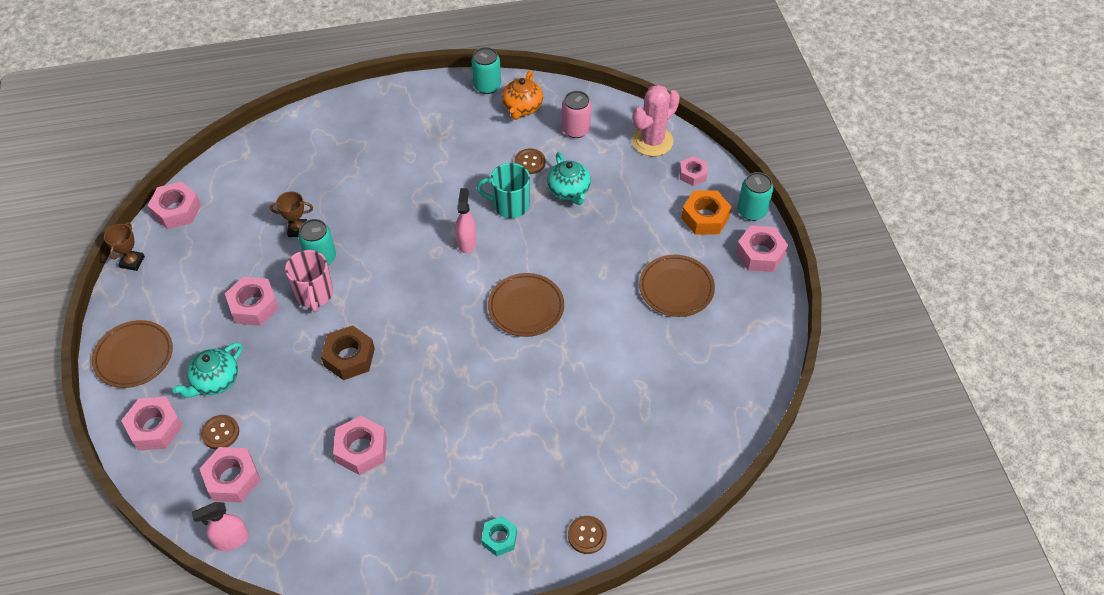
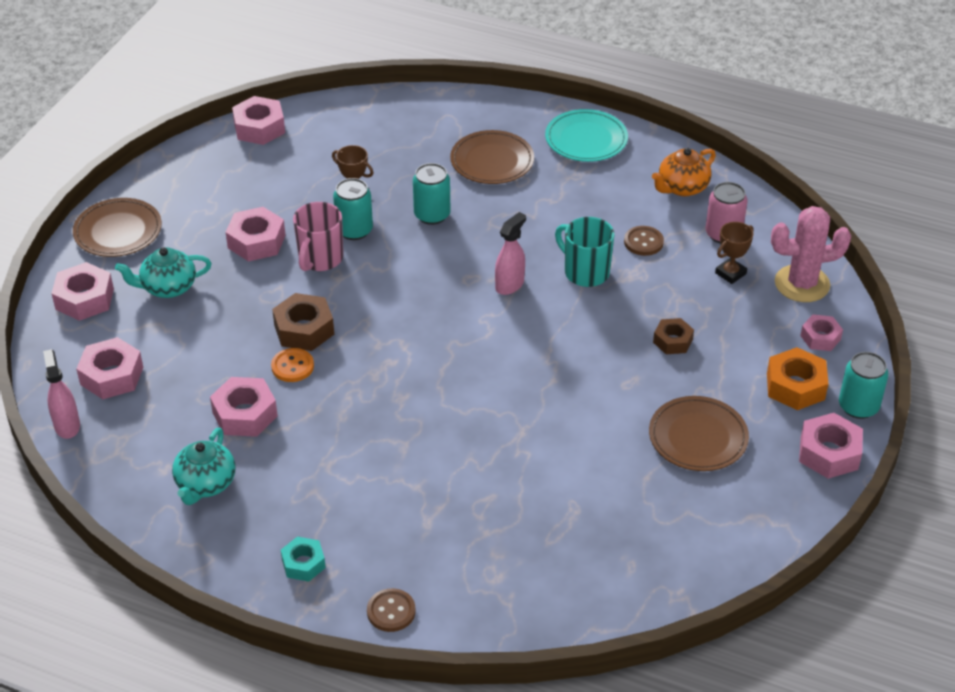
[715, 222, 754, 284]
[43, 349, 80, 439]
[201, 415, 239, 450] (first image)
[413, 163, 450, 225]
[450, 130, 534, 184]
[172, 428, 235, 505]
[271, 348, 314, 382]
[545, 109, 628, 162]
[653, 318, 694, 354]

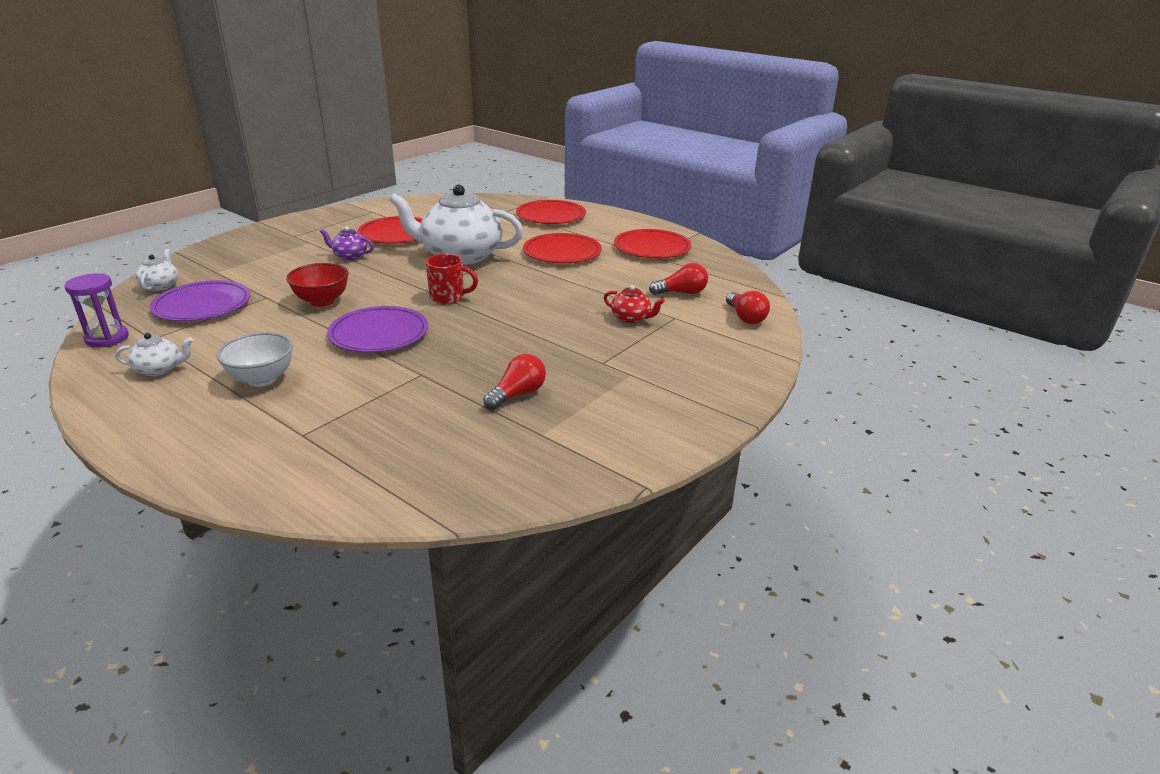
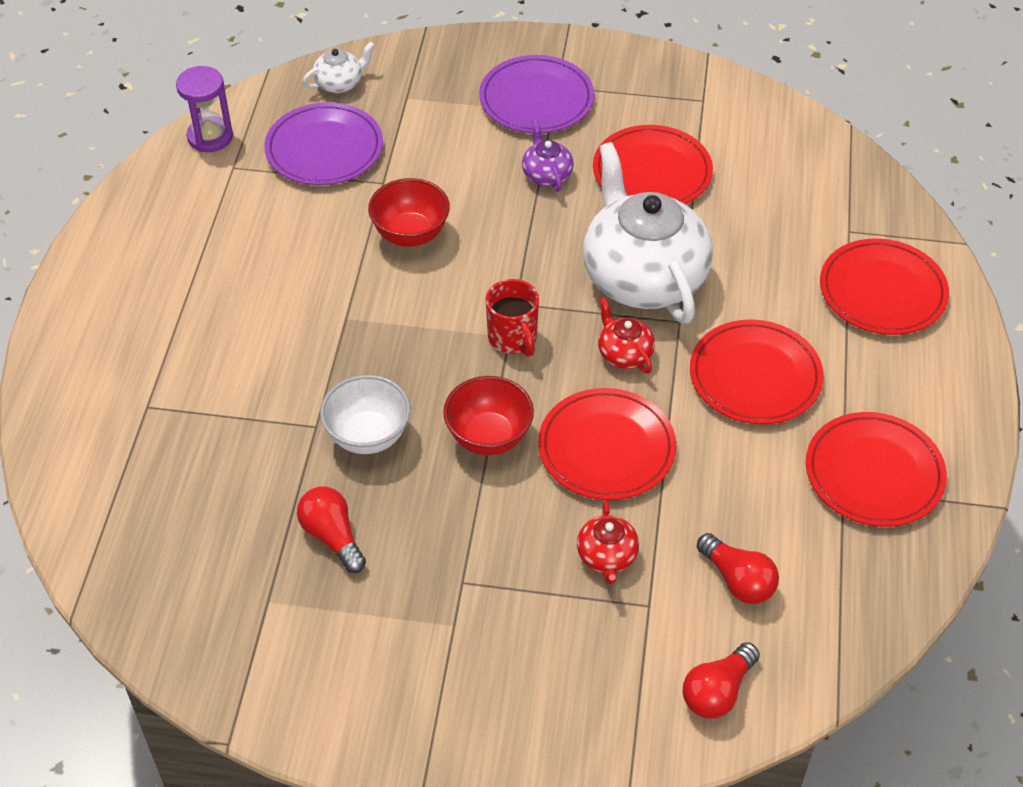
[115, 333, 194, 376] (first image)
[320, 375, 410, 454]
[479, 55, 594, 133]
[297, 486, 366, 573]
[443, 376, 534, 455]
[538, 388, 676, 500]
[598, 297, 655, 374]

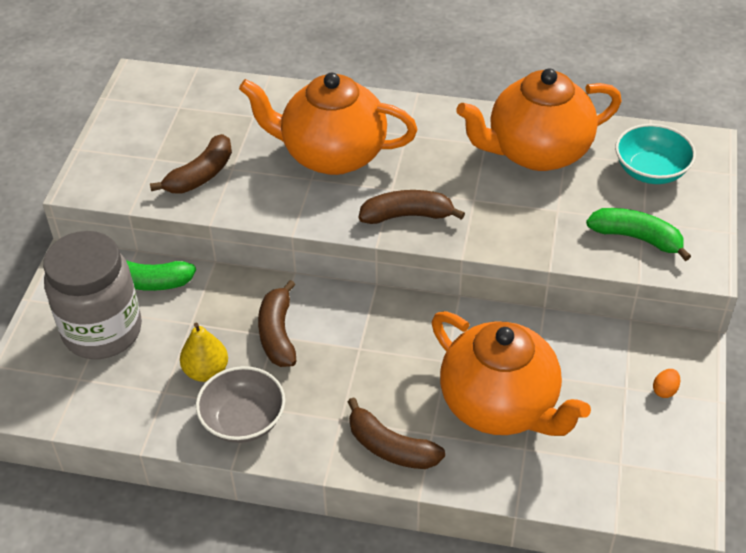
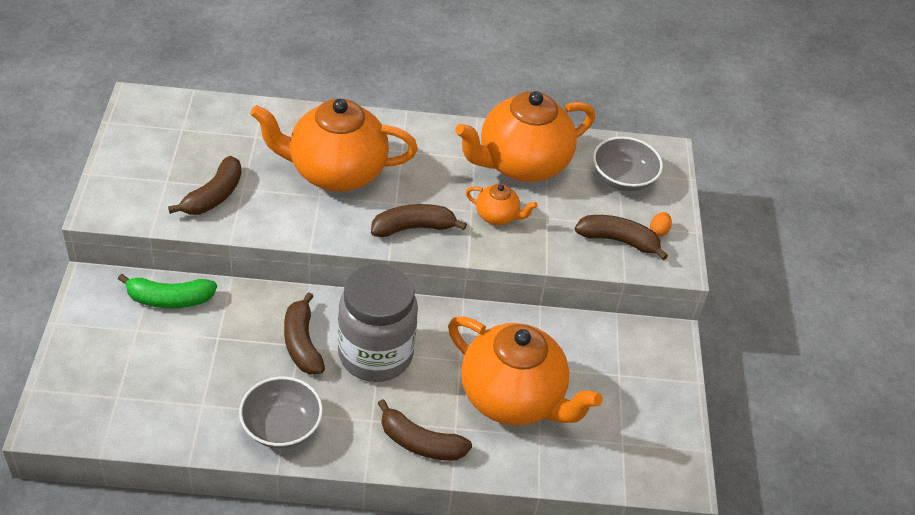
[338, 264, 418, 382]
[180, 322, 228, 382] (first image)
[575, 215, 668, 260]
[593, 137, 663, 191]
[650, 212, 672, 236]
[466, 184, 537, 225]

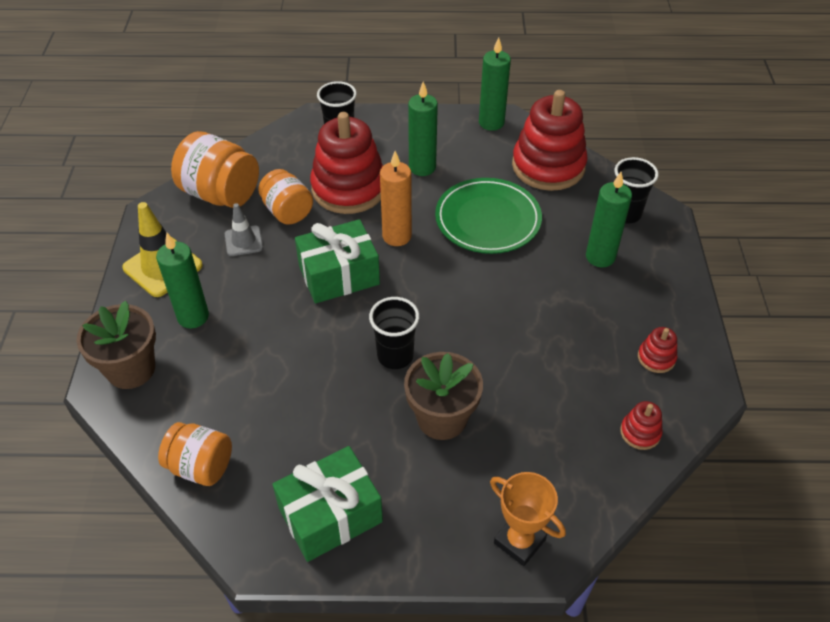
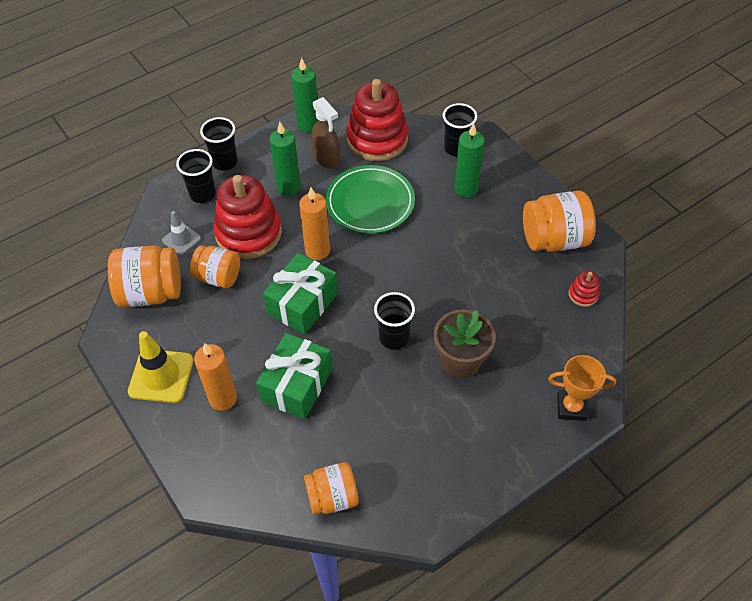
[77, 301, 156, 389] (first image)
[194, 343, 237, 411]
[162, 211, 201, 255]
[256, 333, 332, 419]
[523, 191, 596, 252]
[200, 117, 238, 171]
[311, 97, 340, 168]

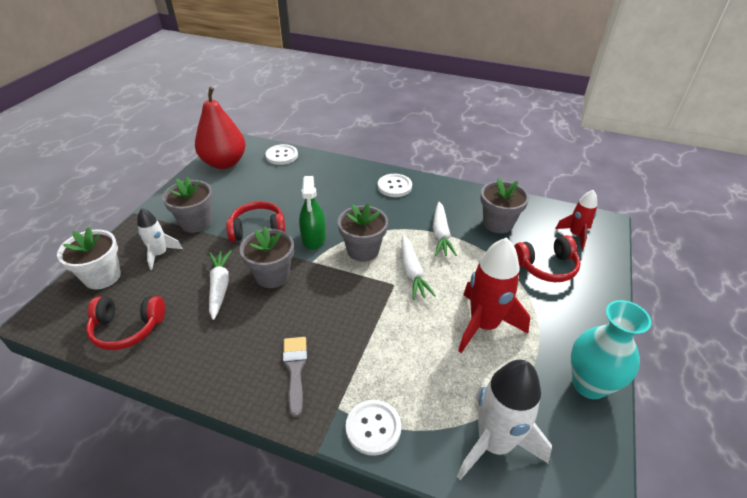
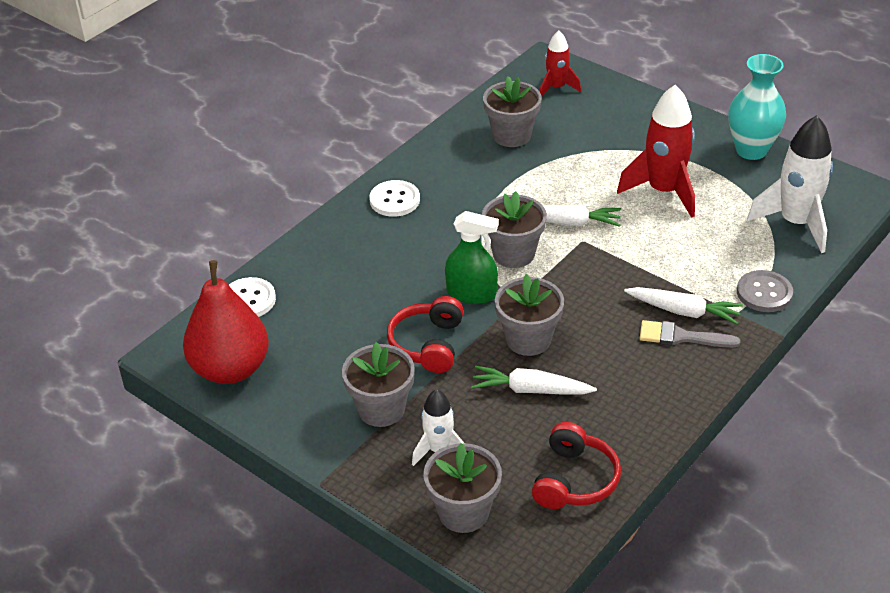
[423, 443, 502, 533]
[737, 270, 793, 312]
[624, 287, 743, 325]
[514, 235, 581, 282] (first image)

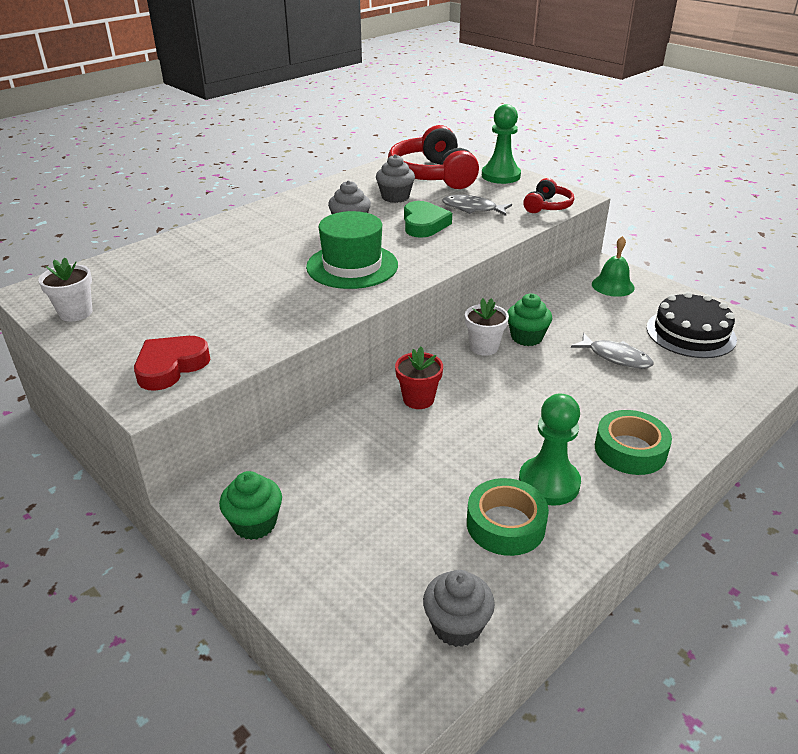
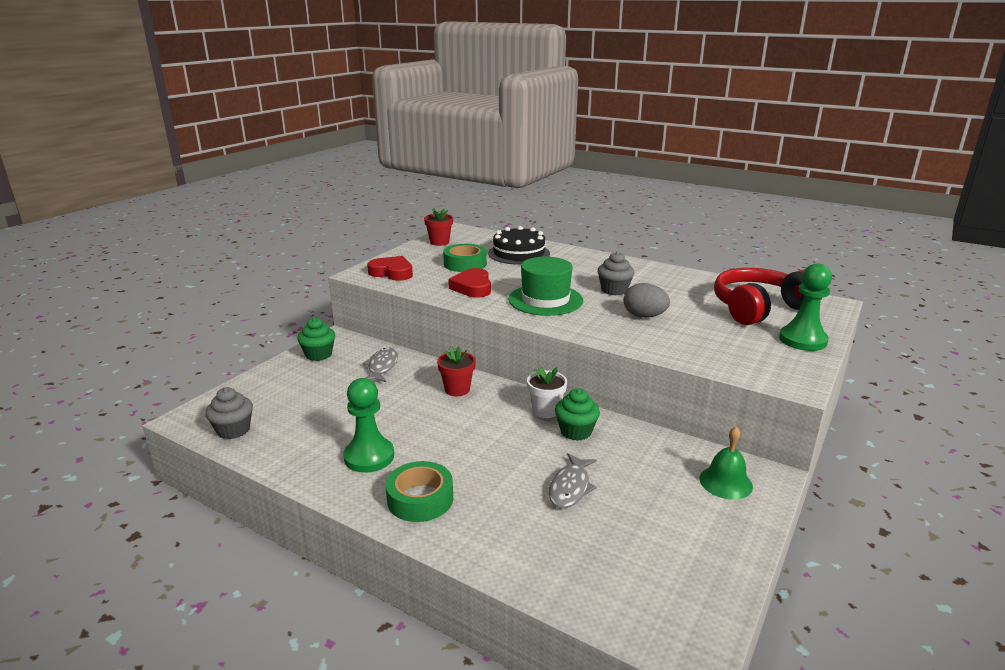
[424, 208, 453, 246]
[376, 154, 415, 203] (first image)
[624, 283, 670, 318]
[363, 348, 398, 382]
[443, 244, 487, 272]
[523, 178, 574, 213] (first image)
[488, 226, 550, 265]
[448, 268, 491, 298]

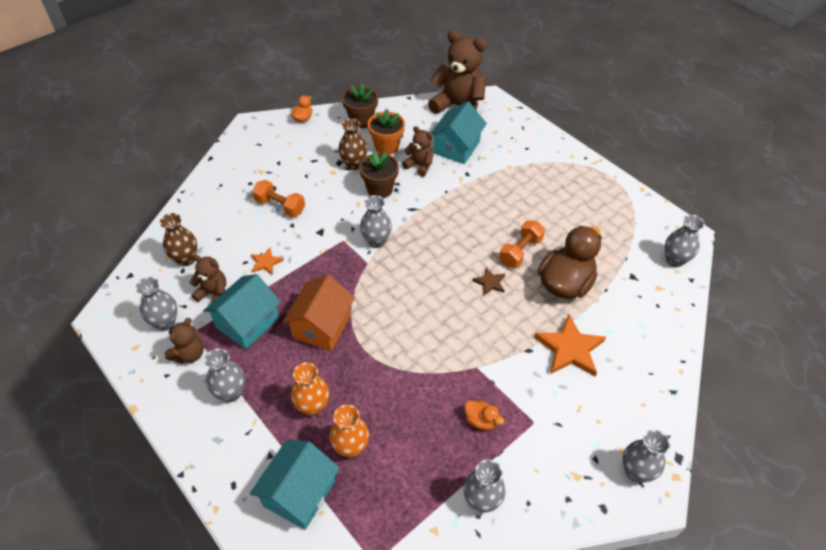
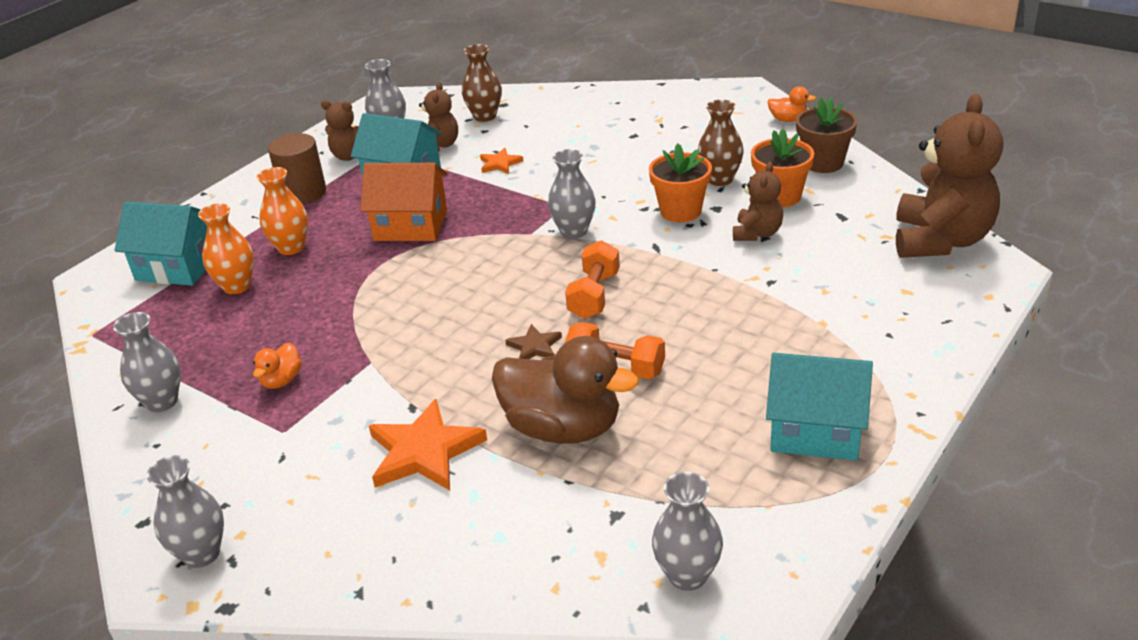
[268, 133, 326, 204]
[565, 240, 620, 319]
[649, 144, 712, 222]
[766, 353, 873, 461]

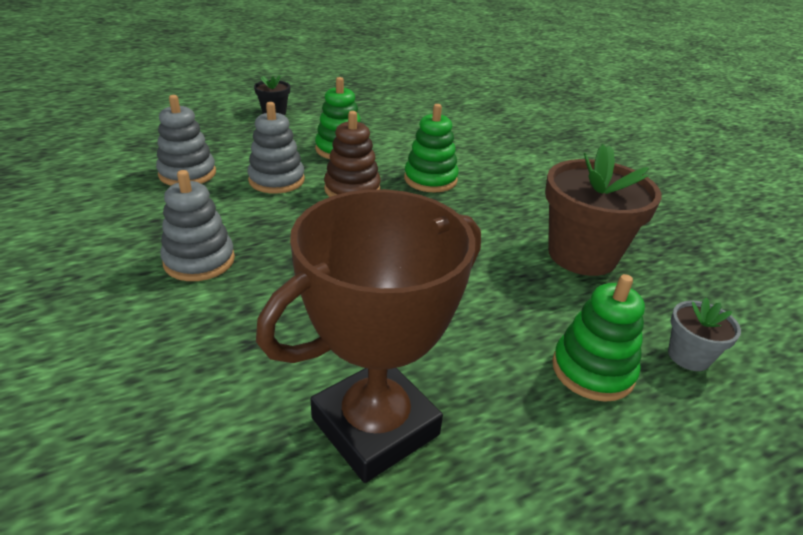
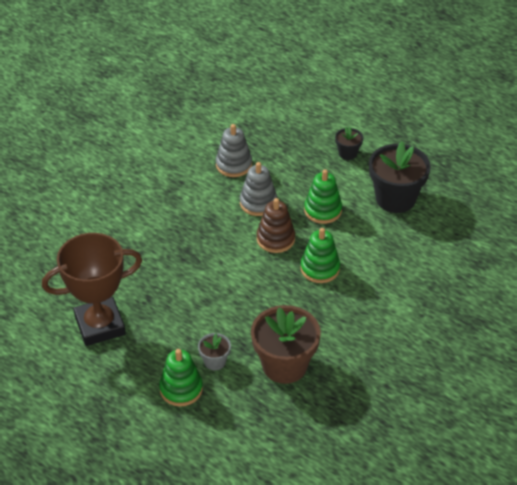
[160, 170, 235, 281] (first image)
[42, 233, 142, 346]
[198, 333, 231, 370]
[369, 141, 431, 213]

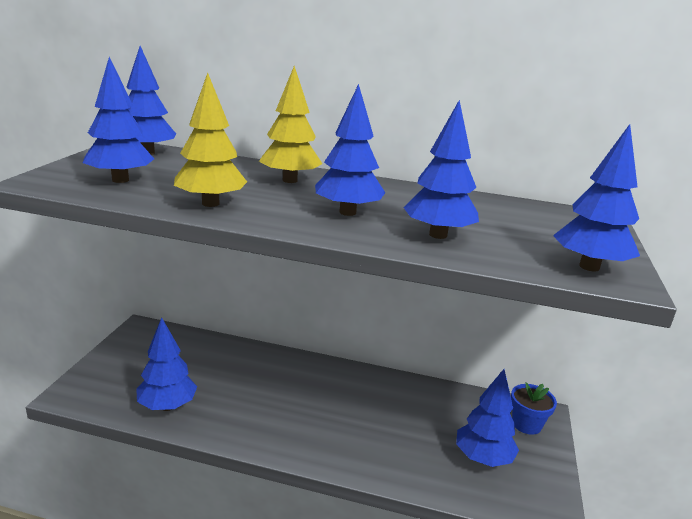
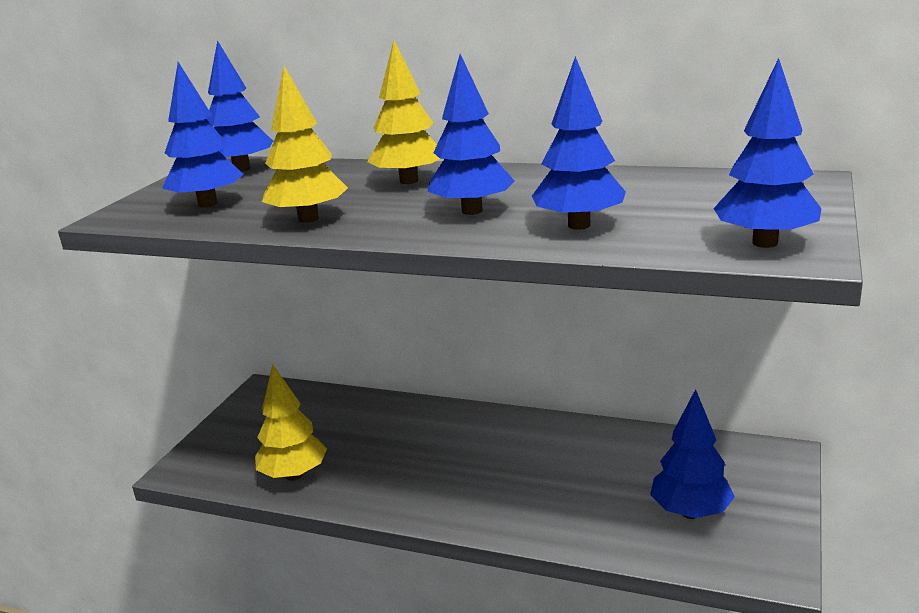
[255, 364, 327, 481]
[511, 382, 557, 435] (first image)

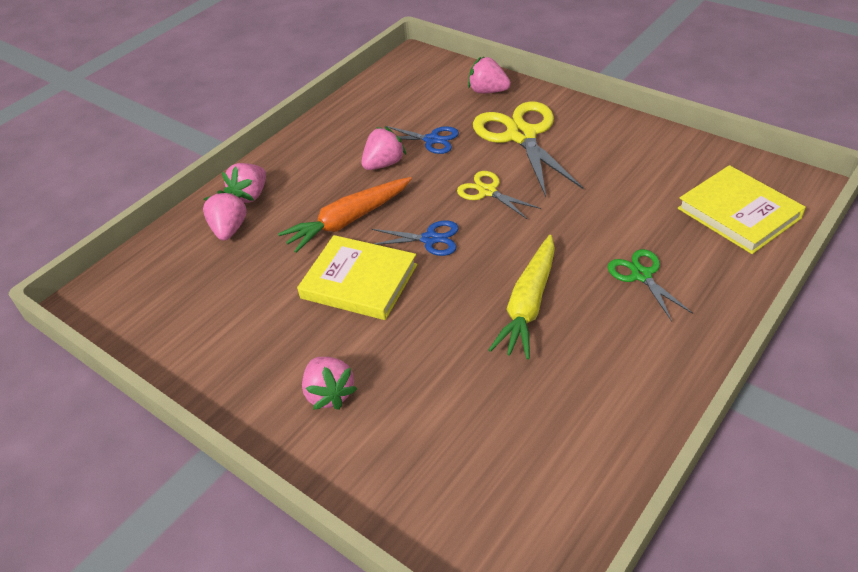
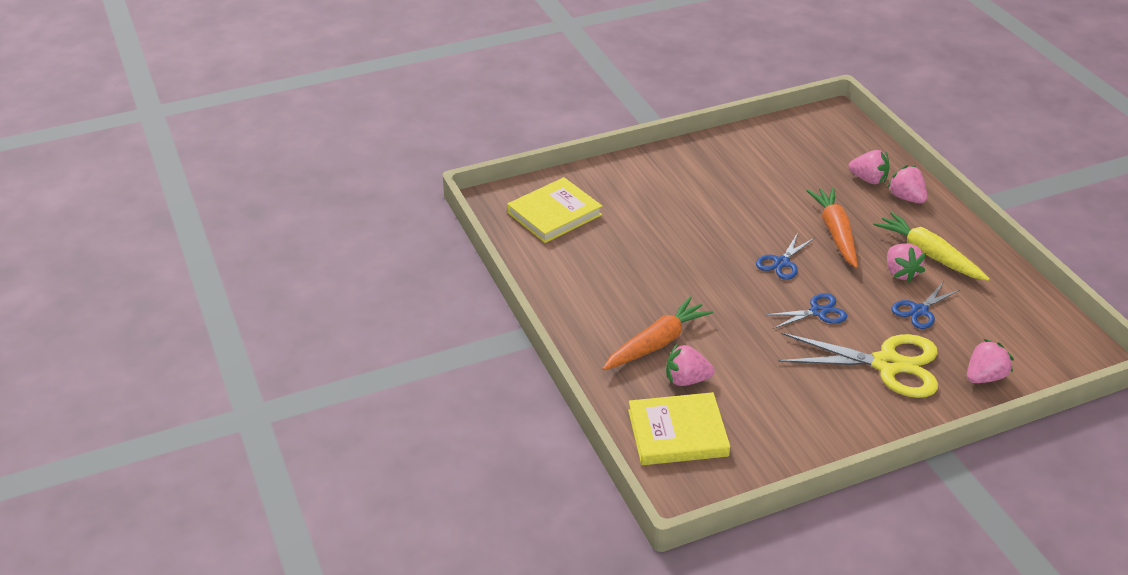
[507, 177, 602, 243]
[666, 344, 715, 386]
[765, 293, 847, 329]
[873, 212, 990, 281]
[602, 297, 713, 370]

